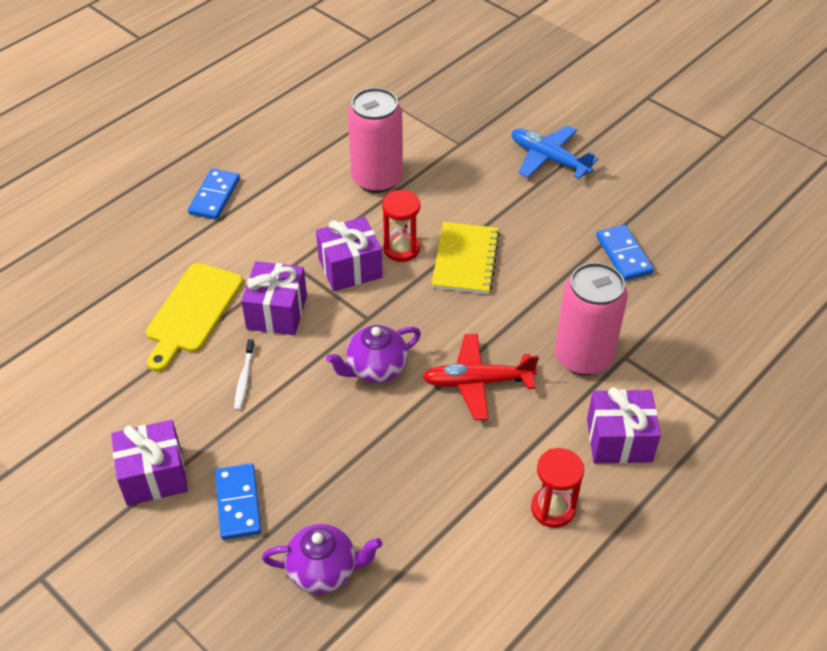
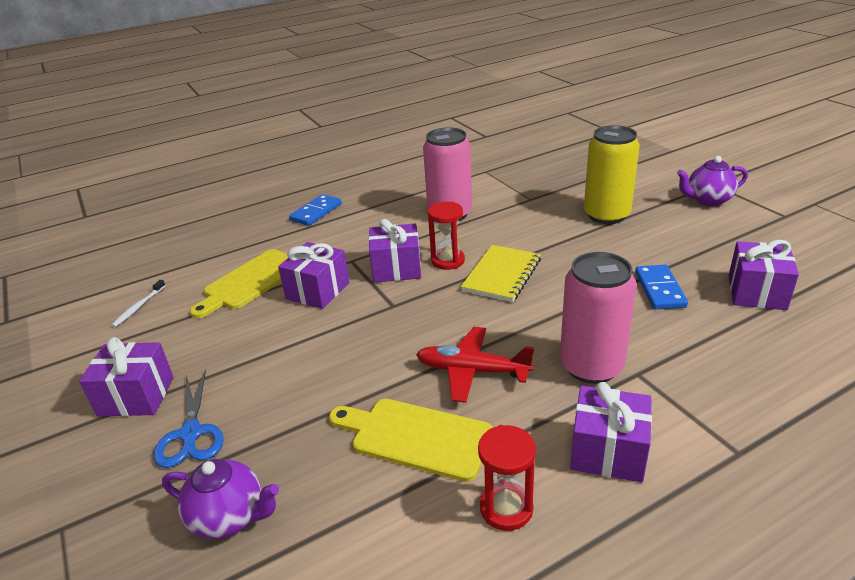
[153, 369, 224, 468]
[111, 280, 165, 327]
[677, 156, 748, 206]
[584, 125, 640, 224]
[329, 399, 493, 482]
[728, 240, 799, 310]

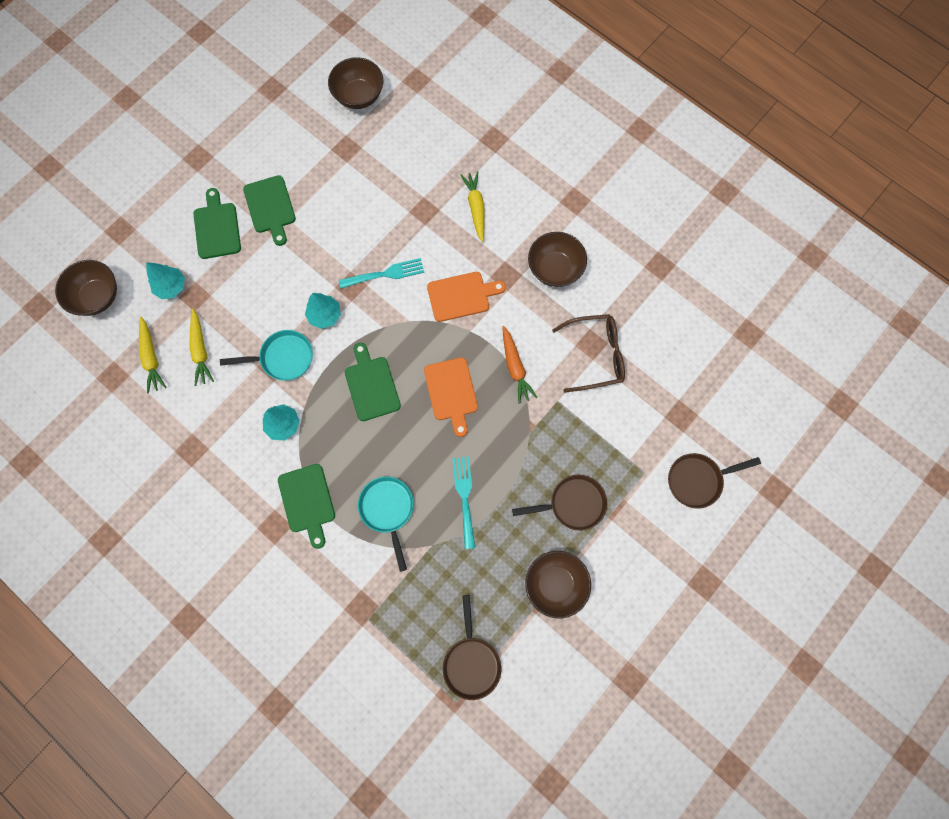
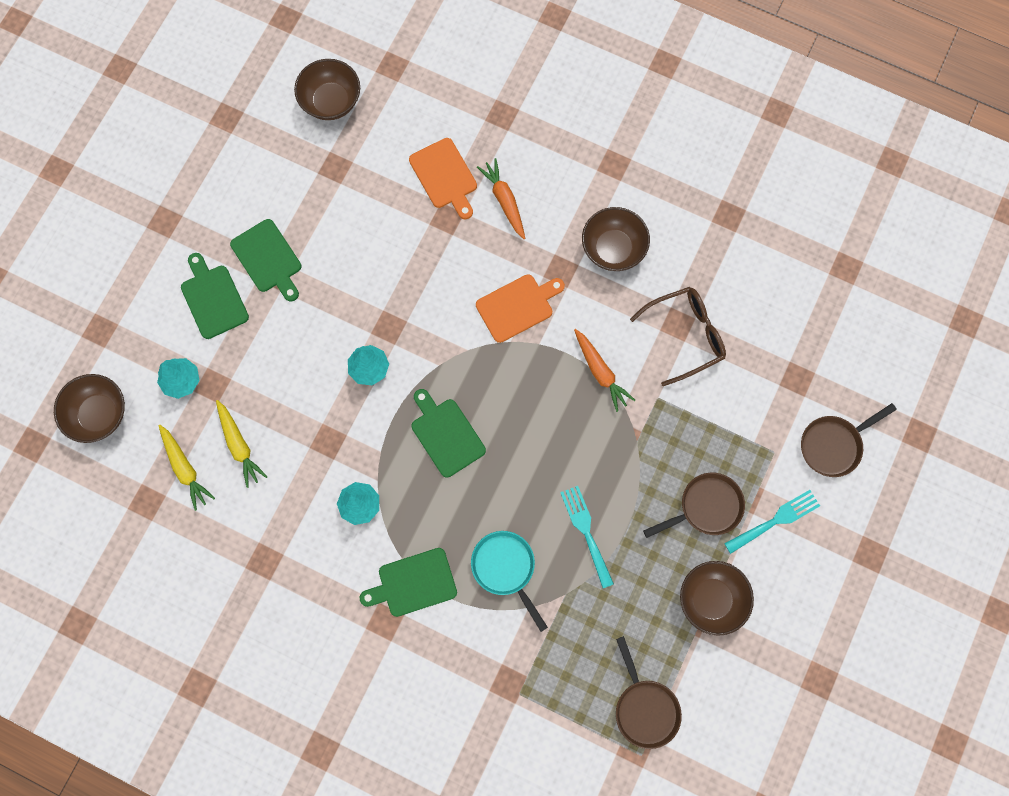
[220, 330, 313, 381] (first image)
[360, 548, 457, 617]
[724, 490, 820, 554]
[409, 138, 477, 219]
[477, 158, 525, 239]

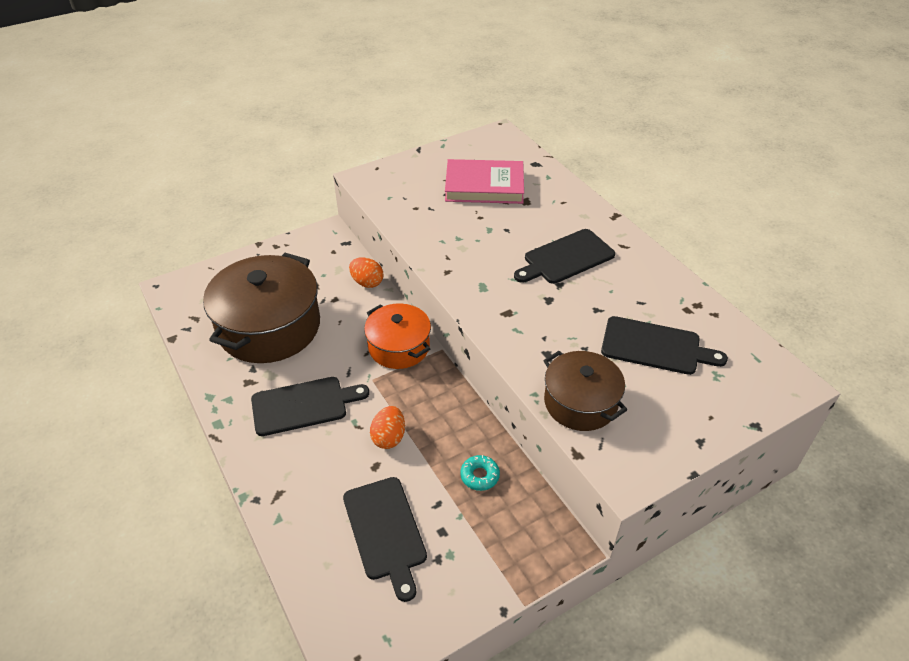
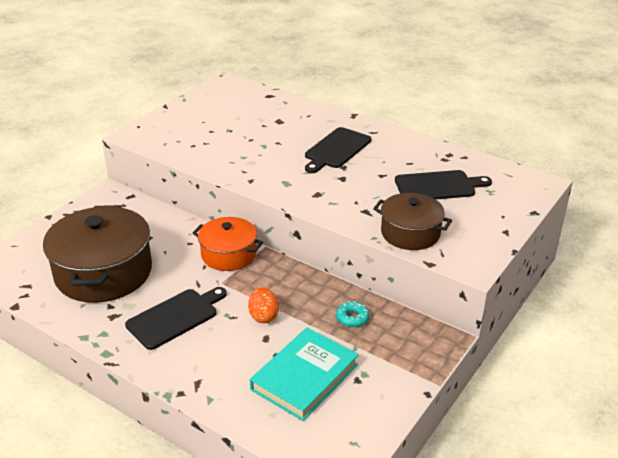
[250, 328, 358, 421]
[349, 257, 384, 288] (first image)
[445, 159, 524, 204] (first image)

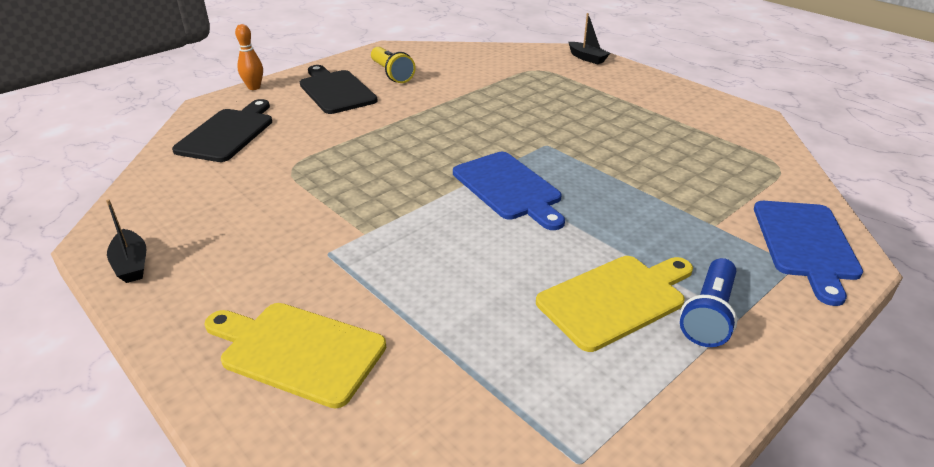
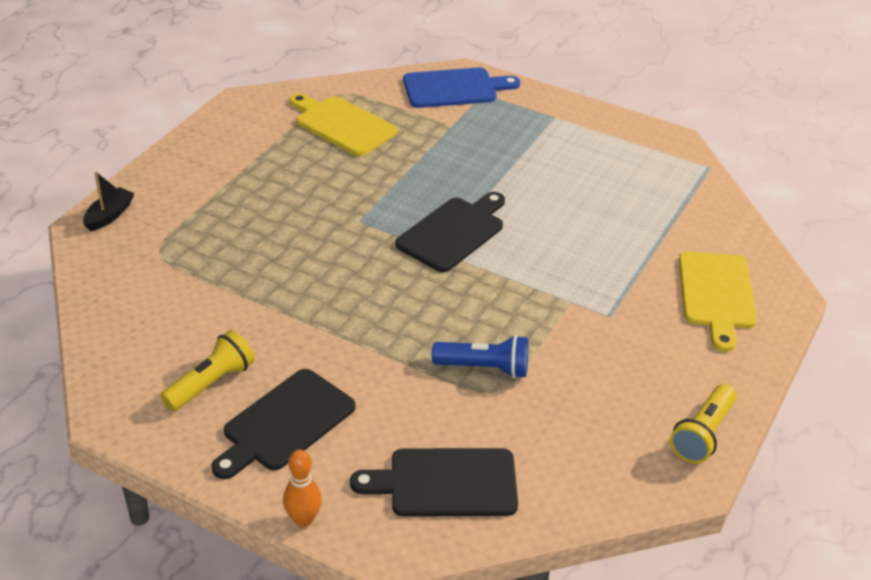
[670, 384, 737, 464]
[395, 192, 505, 272]
[289, 93, 397, 156]
[432, 335, 528, 378]

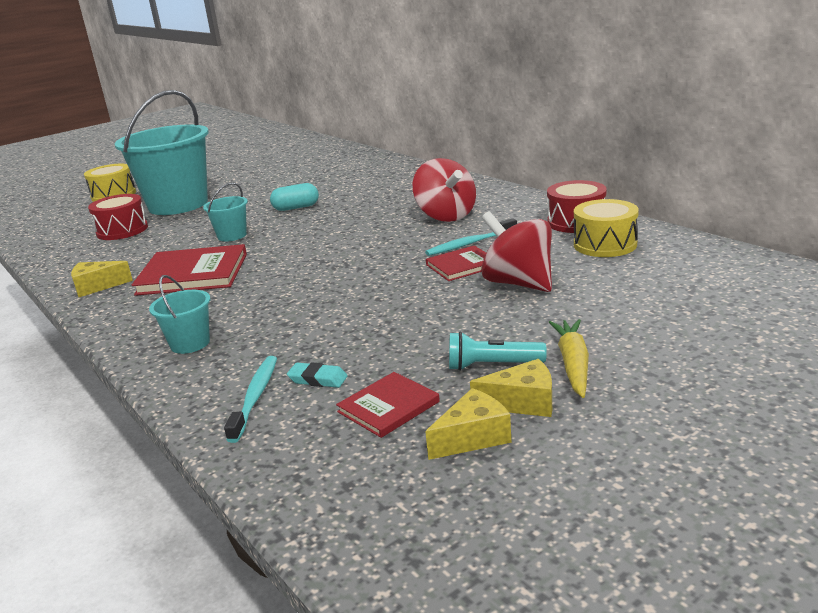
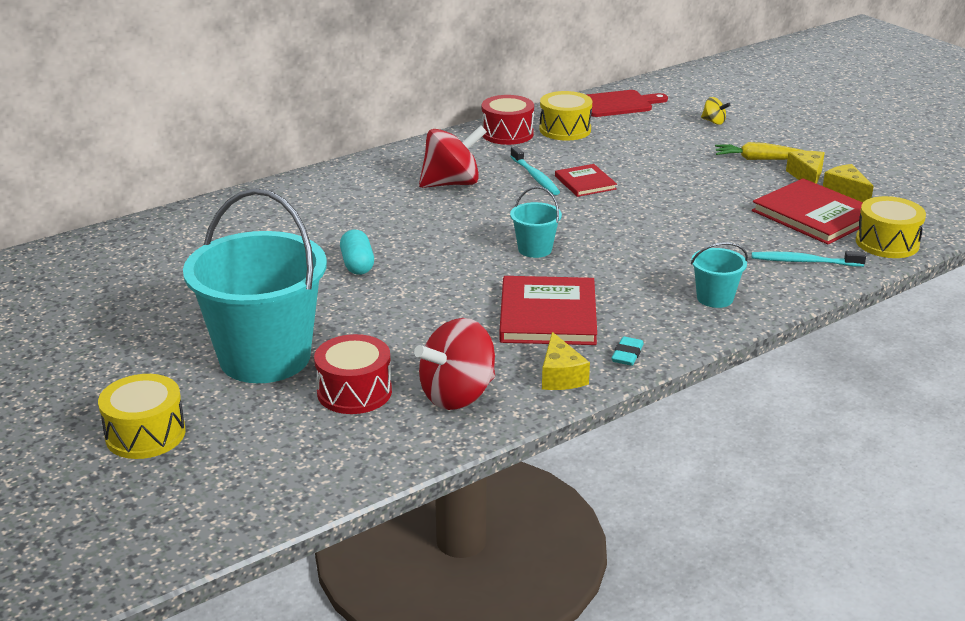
[510, 186, 562, 258]
[611, 337, 644, 366]
[752, 178, 863, 245]
[449, 332, 547, 371] (first image)
[414, 318, 495, 410]
[587, 90, 668, 117]
[701, 97, 730, 125]
[856, 196, 926, 258]

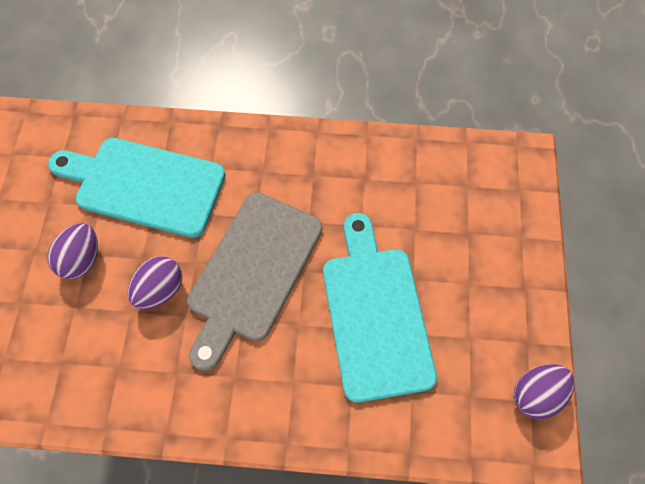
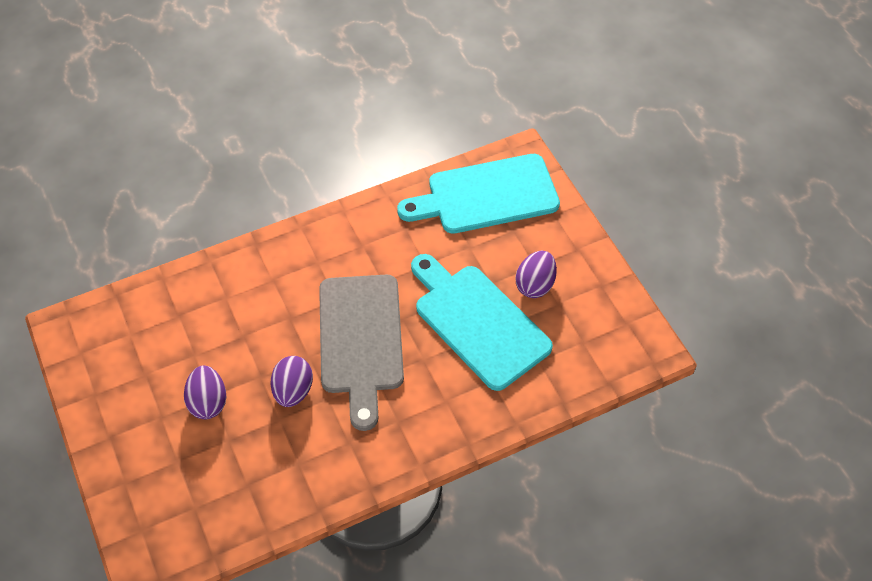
[397, 154, 560, 234]
[515, 251, 557, 298]

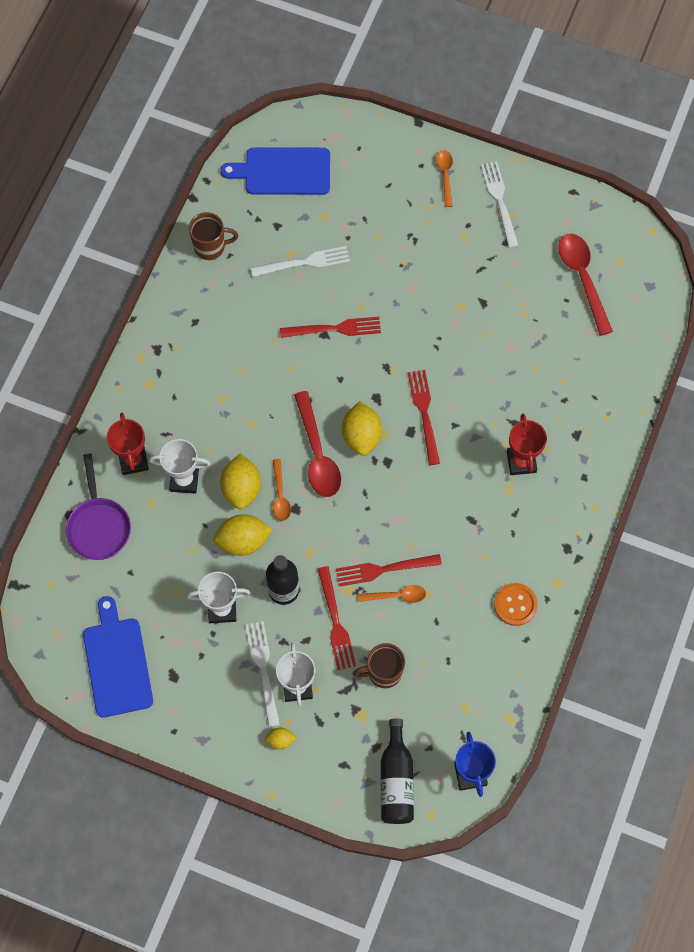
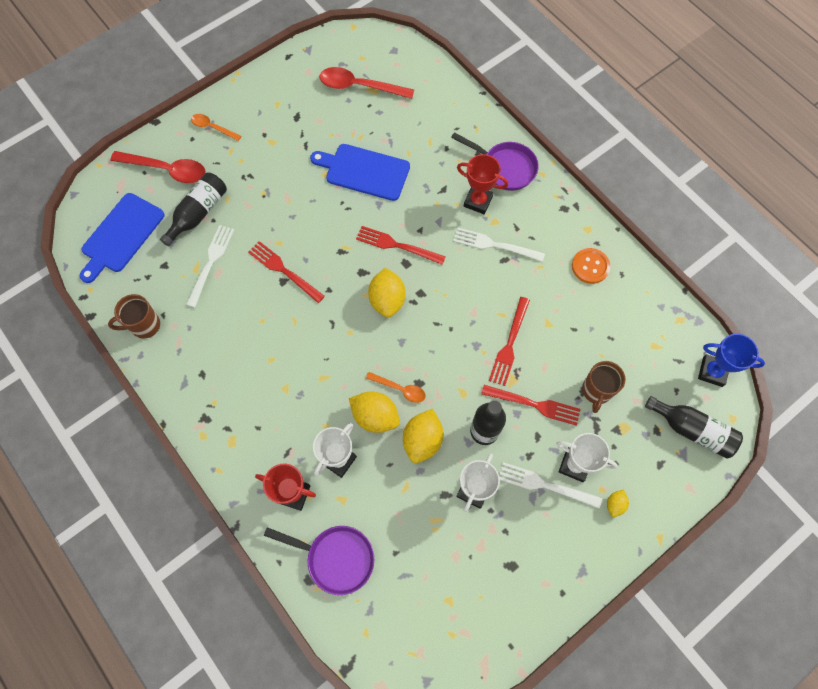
[310, 144, 410, 201]
[108, 294, 160, 338]
[248, 241, 325, 303]
[110, 151, 206, 183]
[368, 268, 406, 318]
[358, 585, 426, 603] (first image)
[453, 228, 545, 262]
[160, 173, 227, 247]
[451, 132, 539, 191]

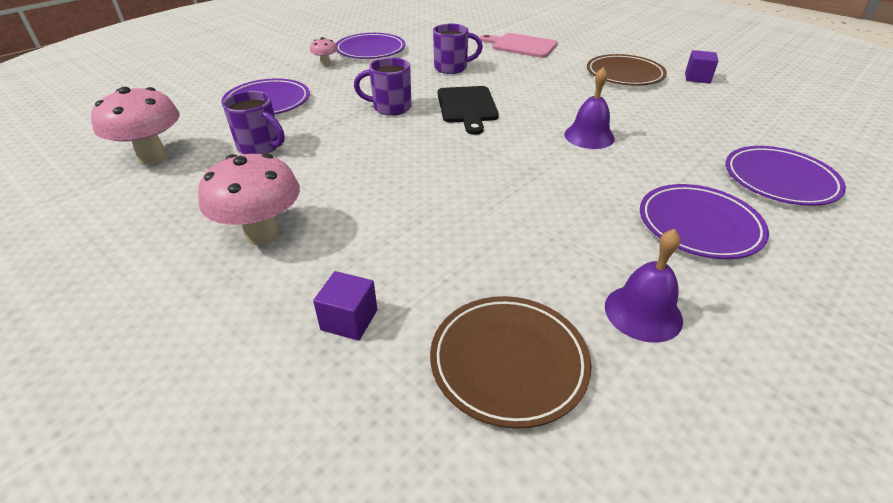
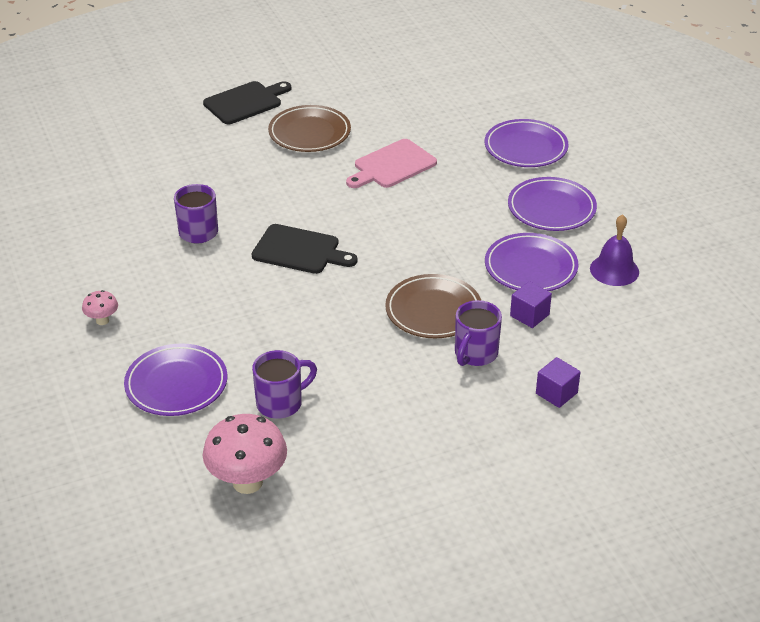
[198, 153, 300, 246] (first image)
[485, 233, 578, 291]
[455, 300, 502, 366]
[385, 274, 481, 338]
[346, 139, 437, 188]
[564, 67, 615, 149] (first image)
[510, 281, 552, 328]
[203, 81, 291, 124]

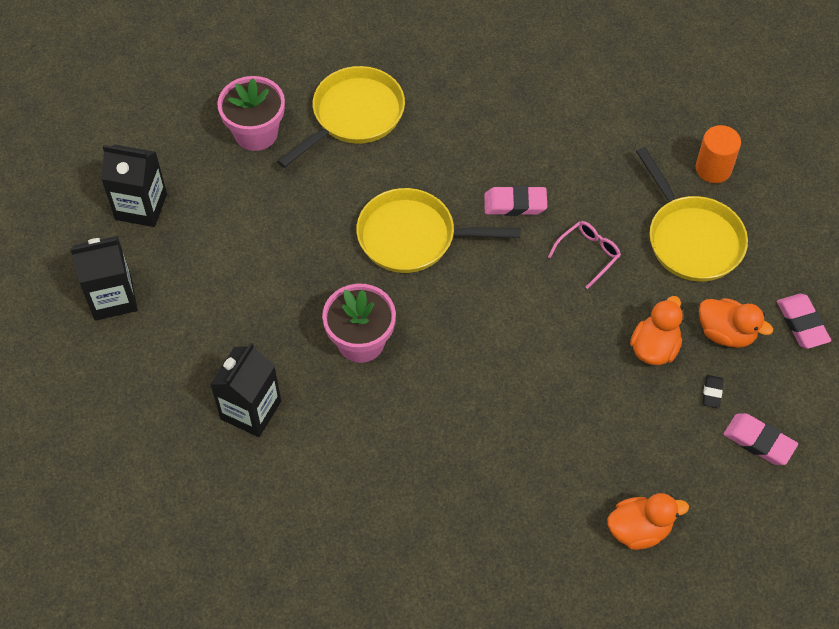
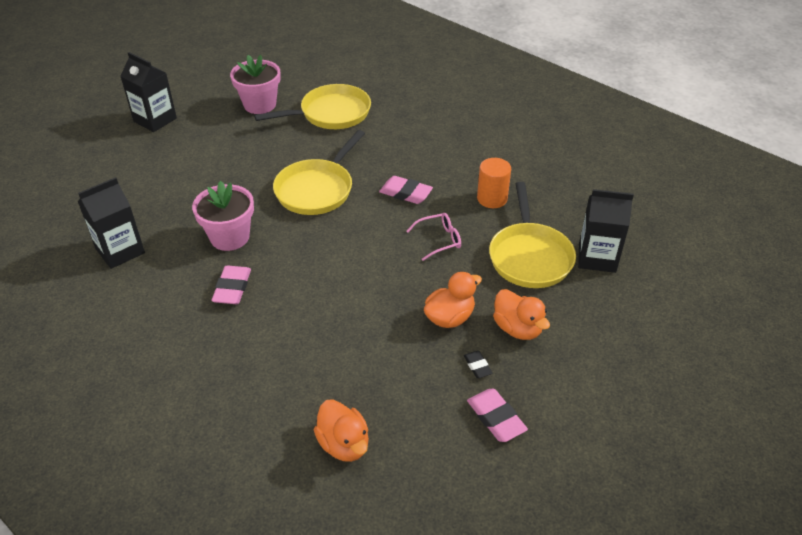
[578, 189, 634, 273]
[273, 130, 365, 215]
[314, 399, 369, 462]
[477, 158, 511, 208]
[464, 351, 493, 378]
[211, 265, 251, 304]

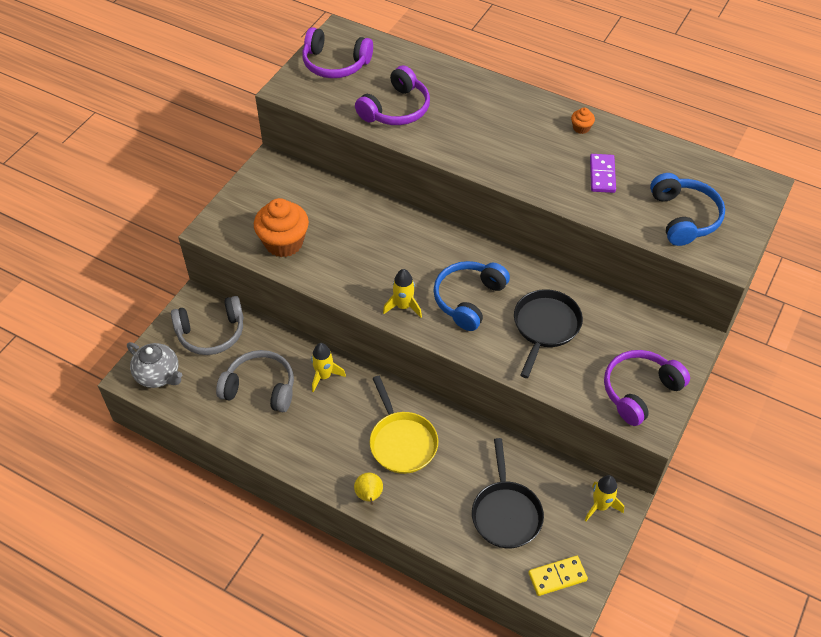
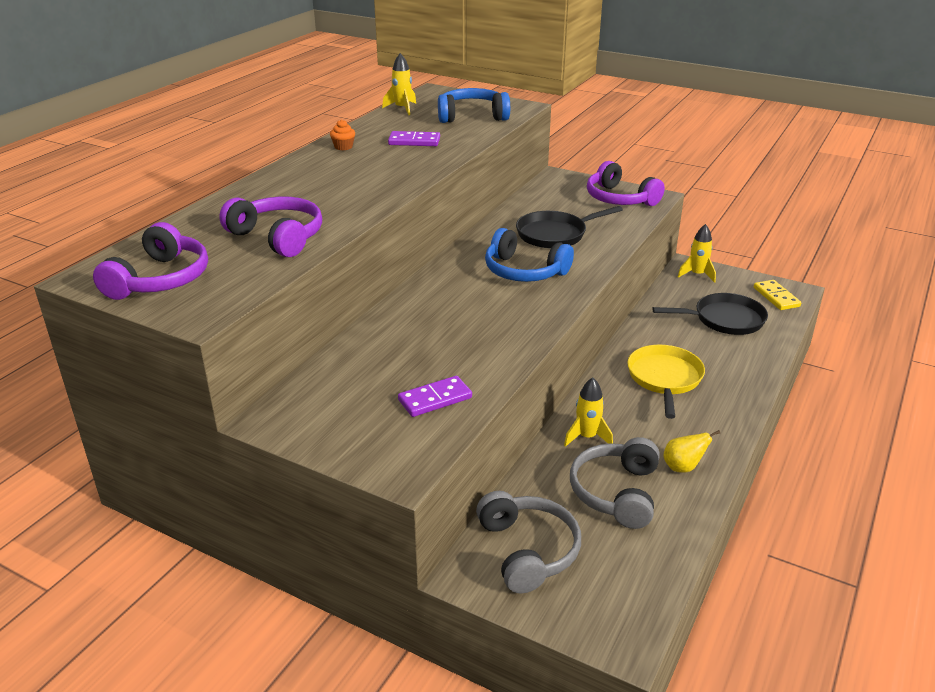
[127, 342, 182, 388] (first image)
[398, 376, 472, 417]
[663, 430, 720, 473]
[627, 345, 705, 419]
[382, 53, 416, 115]
[516, 206, 623, 248]

